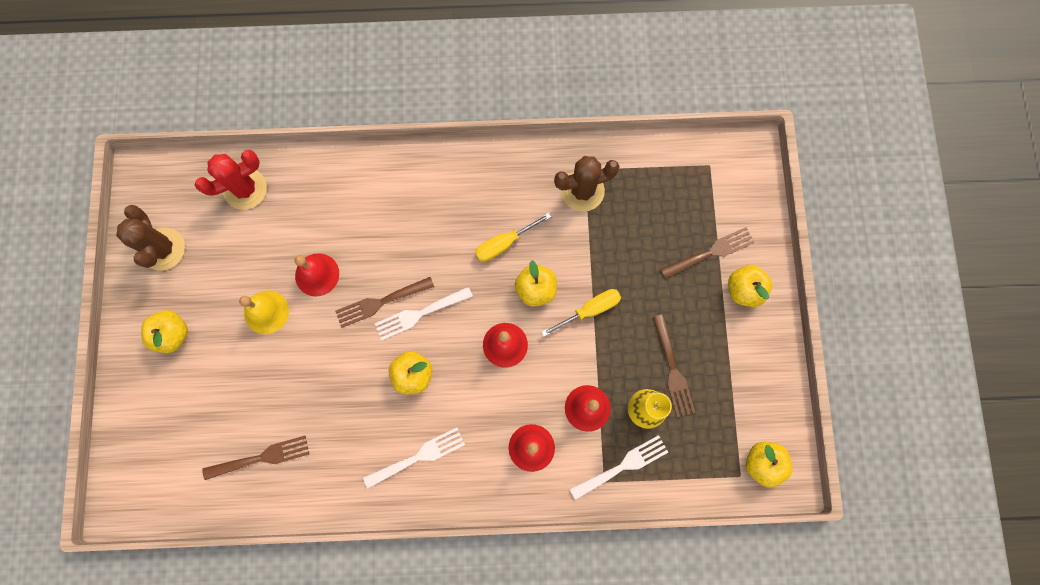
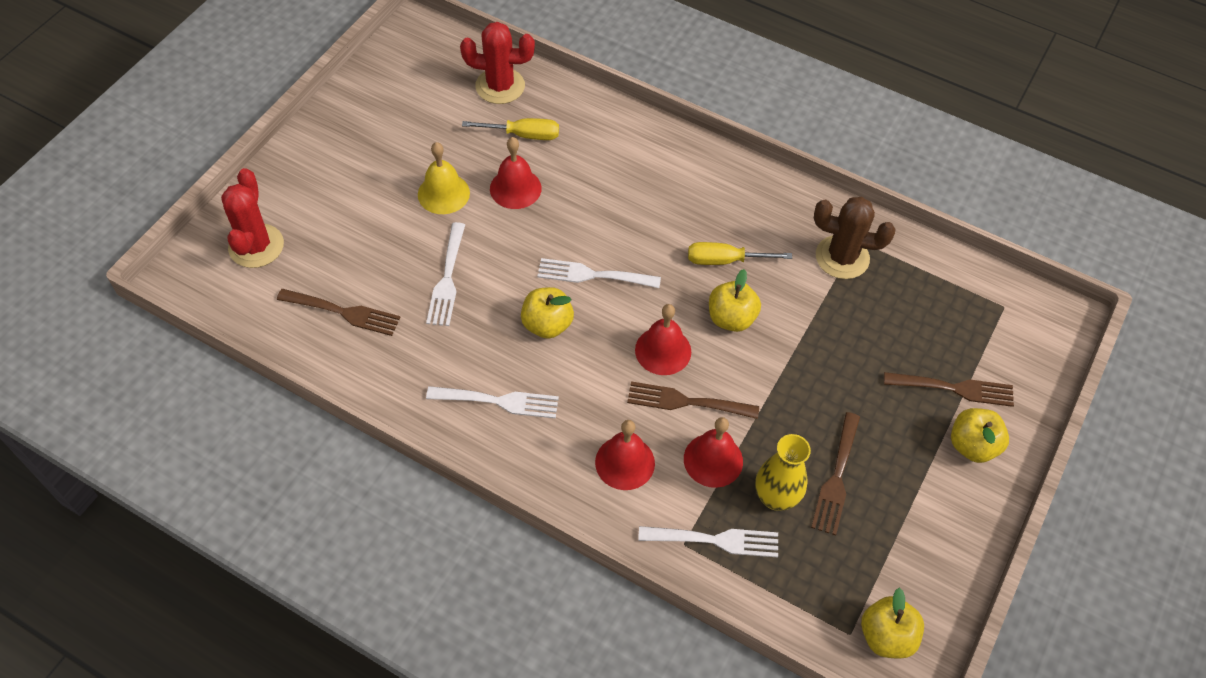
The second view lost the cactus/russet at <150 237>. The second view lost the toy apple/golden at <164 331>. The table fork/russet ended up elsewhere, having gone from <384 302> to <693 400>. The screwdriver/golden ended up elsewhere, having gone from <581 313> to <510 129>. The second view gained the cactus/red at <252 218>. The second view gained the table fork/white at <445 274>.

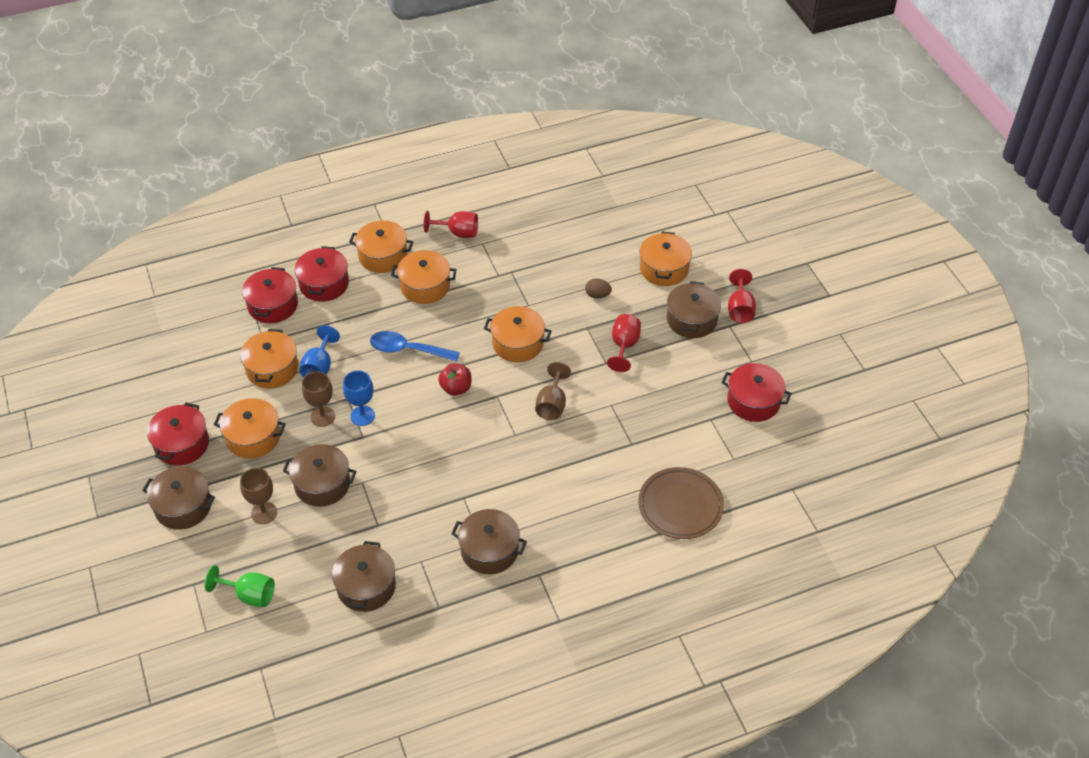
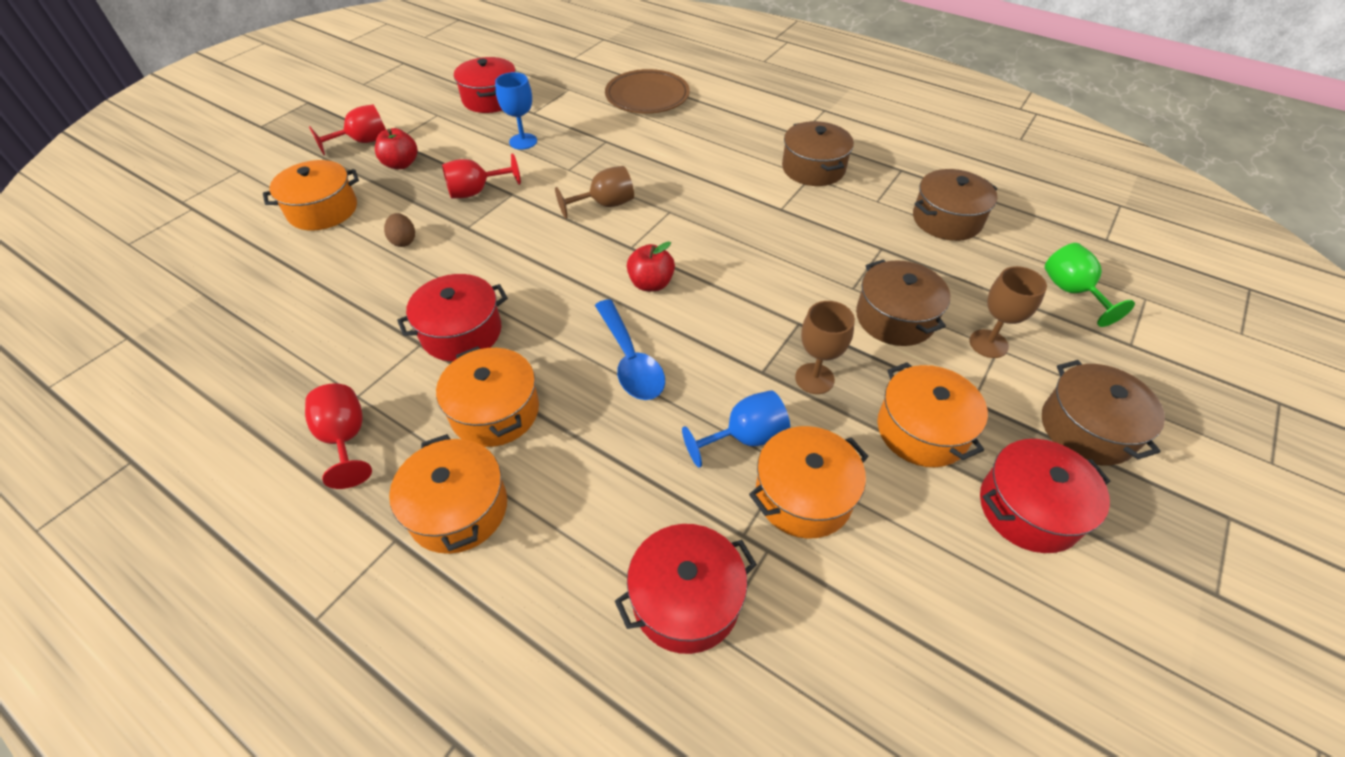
The stockpot/red ended up elsewhere, having gone from <322 274> to <452 317>. The chalice/blue ended up elsewhere, having gone from <359 398> to <516 111>. The second view lost the stockpot/bright orange at <518 334>. Where the stockpot/russet stood at <694 309>, the toy apple/red came to stand at <396 148>.

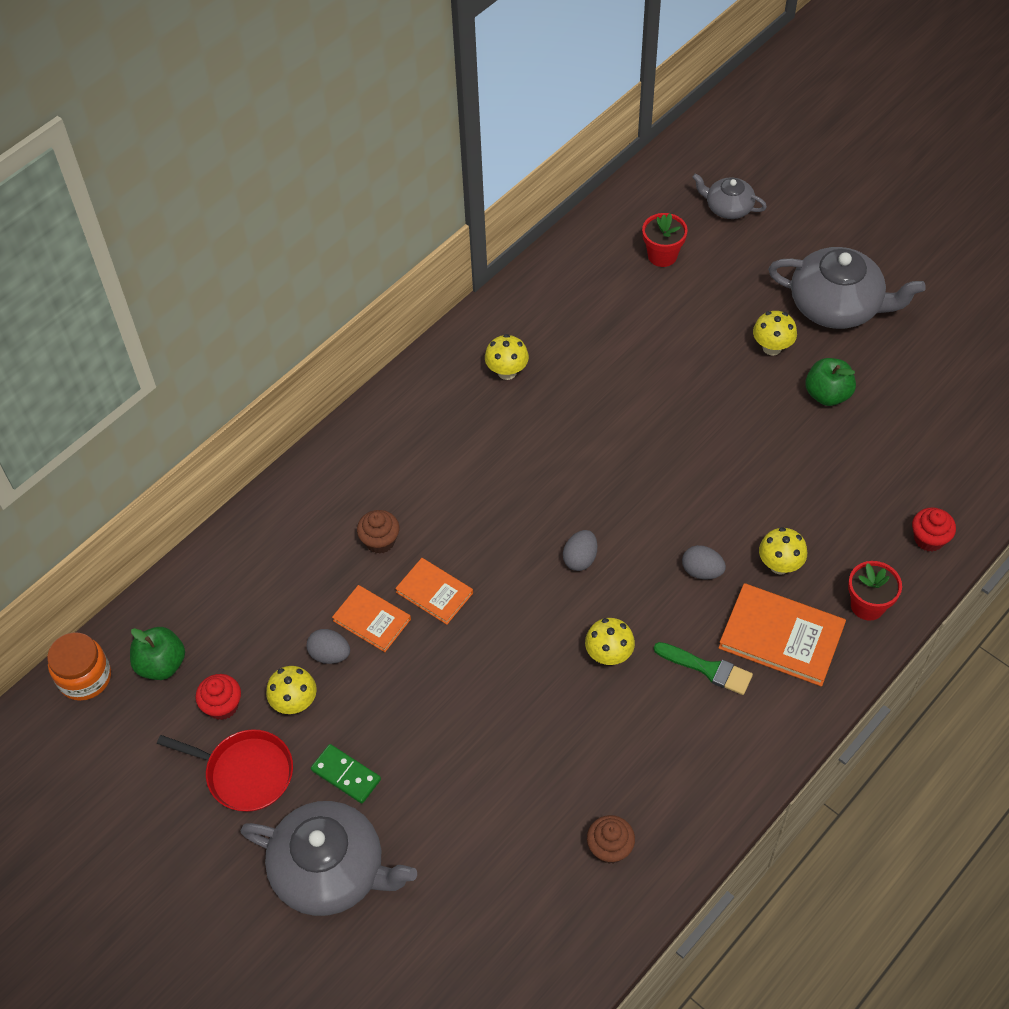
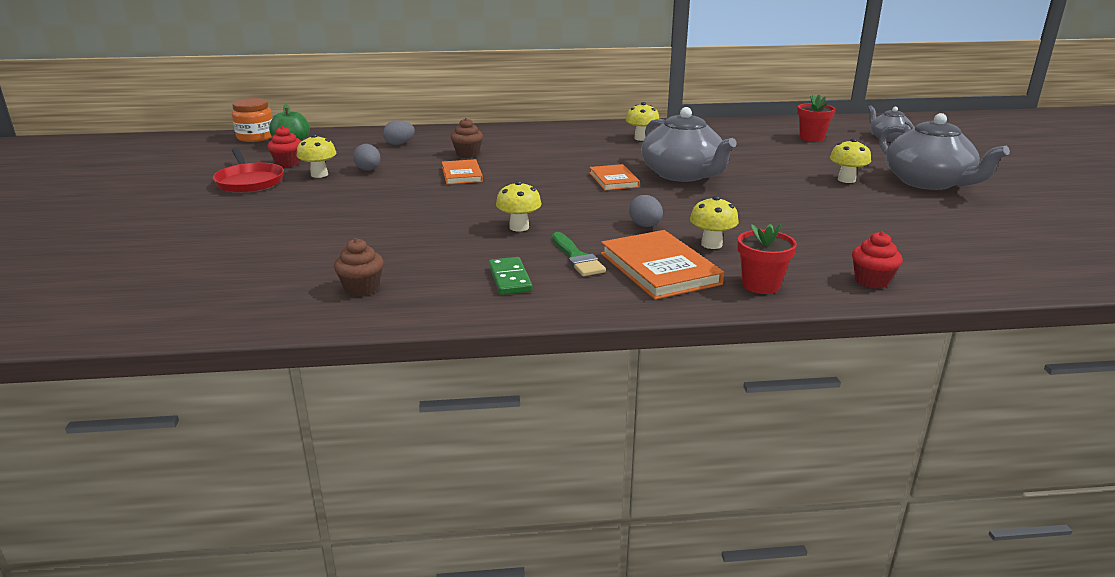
The teapot/grey ended up elsewhere, having gone from <328 858> to <689 144>. The domino/leaf-green ended up elsewhere, having gone from <346 774> to <511 276>. The hardback/bright orange ended up elsewhere, having gone from <371 618> to <615 177>. The egg/grey ended up elsewhere, having gone from <580 550> to <399 132>. The second view lost the toy apple/leaf-green at <830 382>.

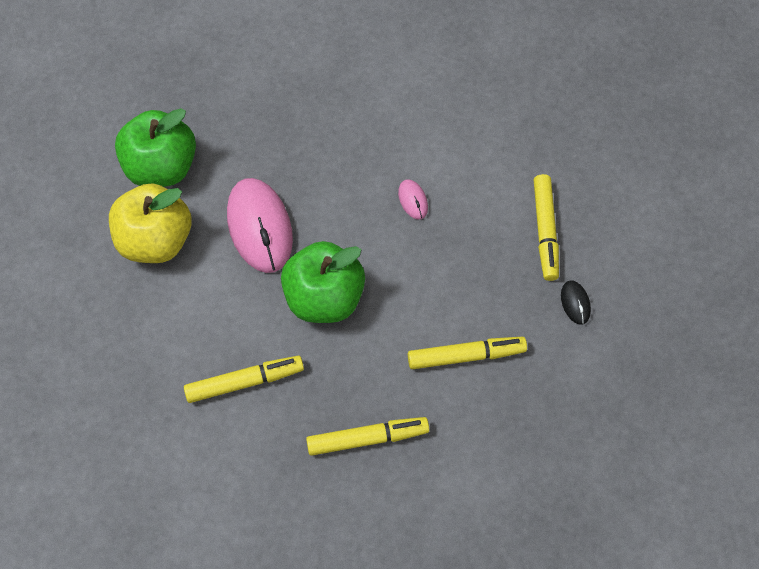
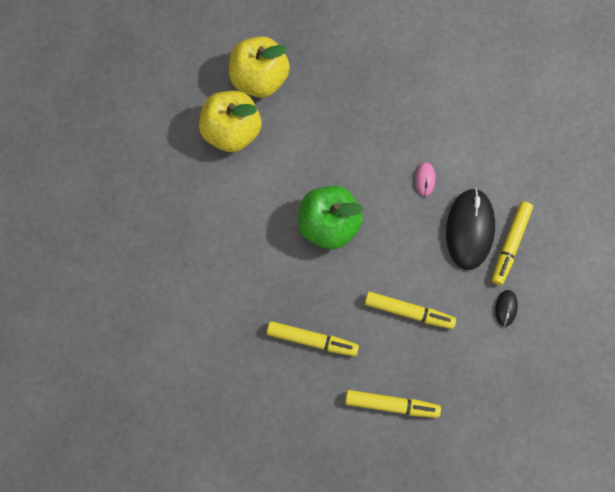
What was the toy apple/leaf-green at <155 147> turned into the toy apple/golden at <259 67>. The marker/golden ended up elsewhere, having gone from <244 379> to <393 404>. The second view lost the mouse/rose-pink at <260 225>. The second view gained the mouse/jet-black at <470 229>.

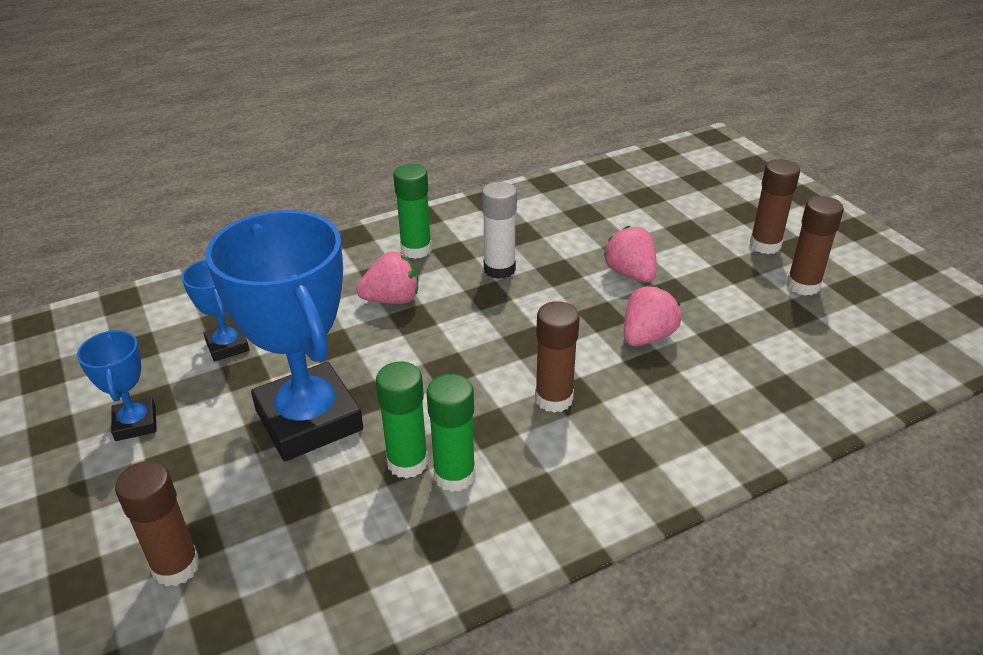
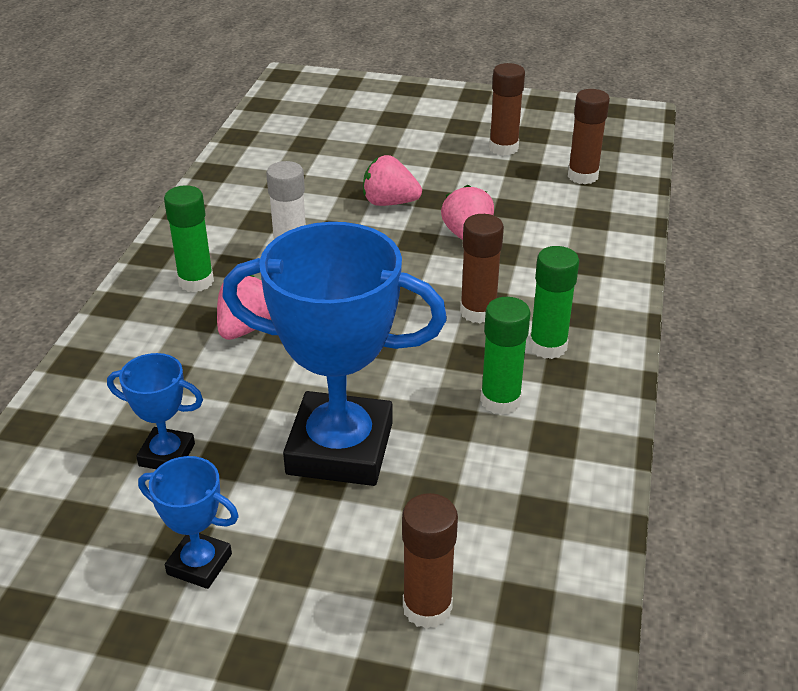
The glue stick/leaf-green ended up elsewhere, having gone from <402 420> to <554 302>. The glue stick/russet ended up elsewhere, having gone from <775 206> to <589 136>.

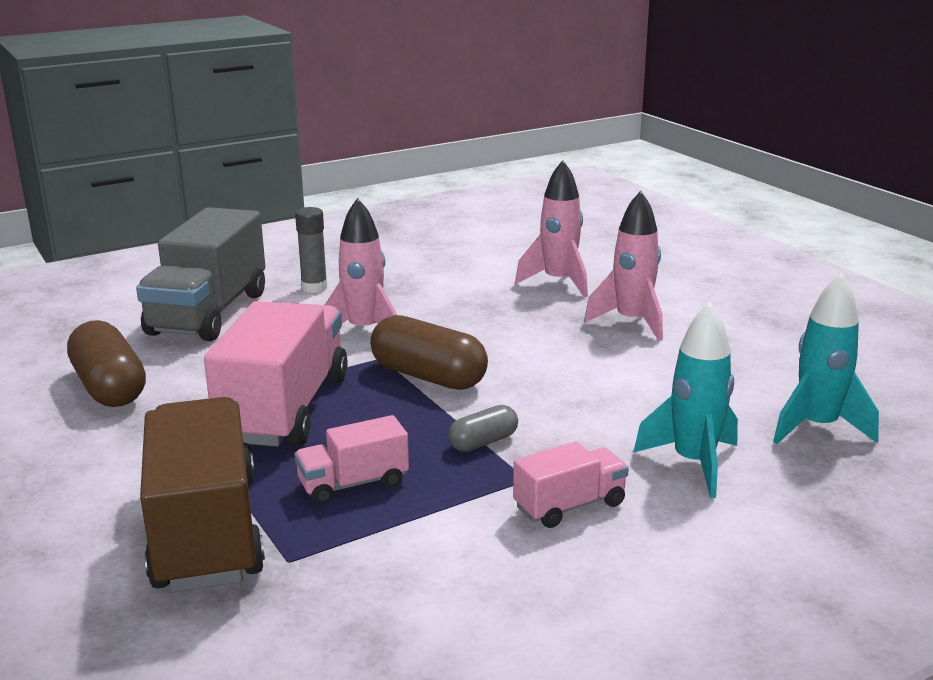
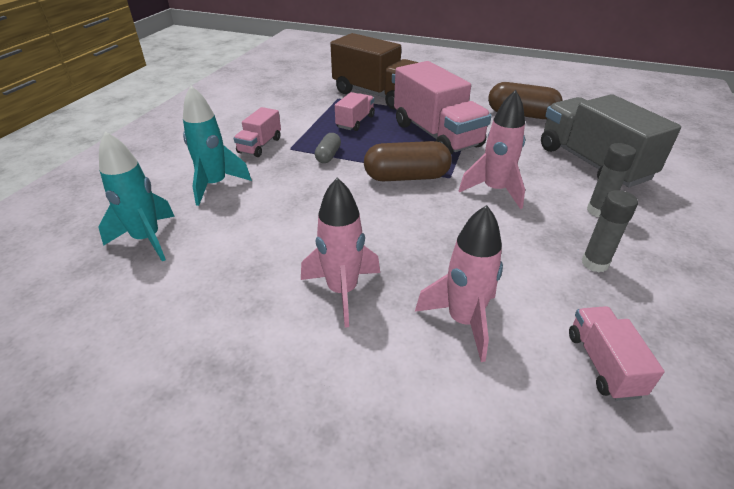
The second view gained the truck/rose-pink at <617 353>. The second view gained the glue stick/grey at <610 231>.

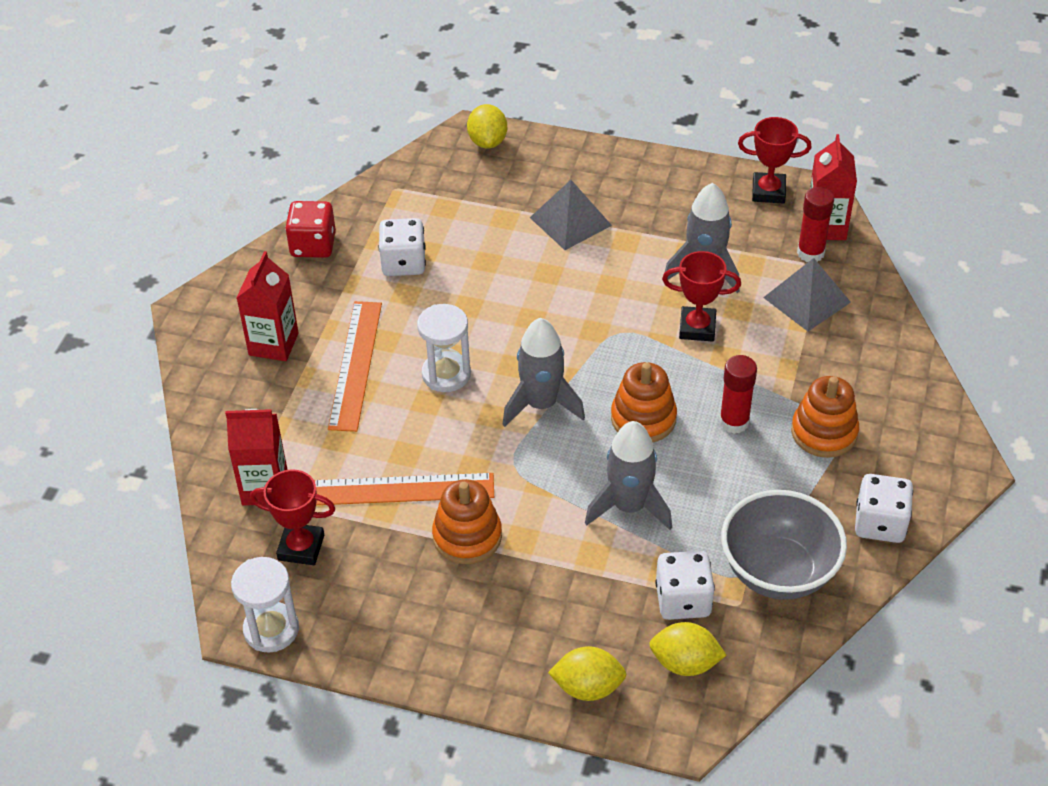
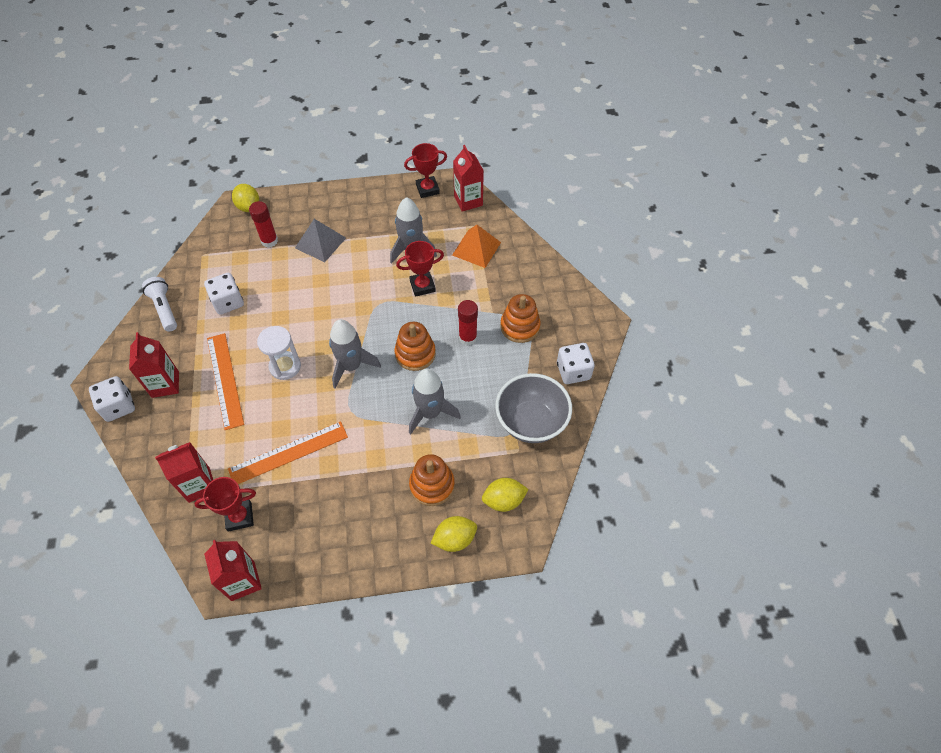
Where the hourglass/white stood at <265 605>, the juice carton/red came to stand at <233 570>. Where the die/red stood at <310 229>, the torch/white came to stand at <159 304>. The stacking toy/bright orange ended up elsewhere, having gone from <467 521> to <432 480>. The die/white ended up elsewhere, having gone from <685 585> to <112 399>. What was the pyramid/grey at <807 294> turned into the pyramid/bright orange at <476 246>. The glue stick/red ended up elsewhere, having gone from <815 224> to <263 224>.

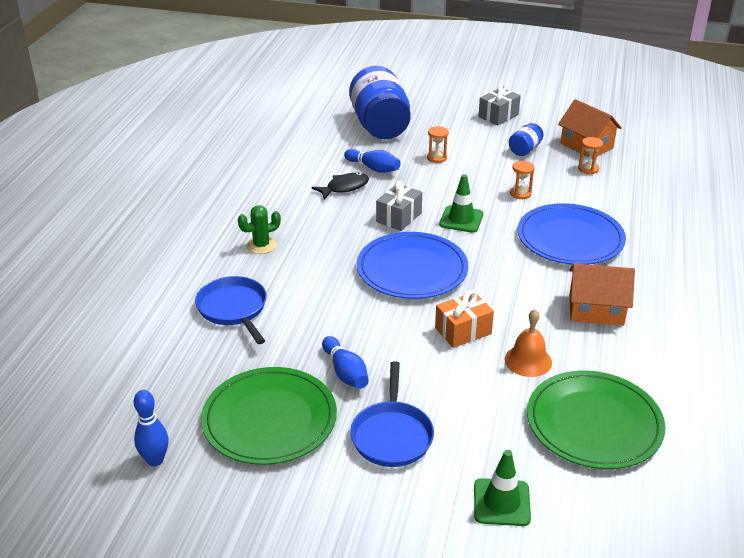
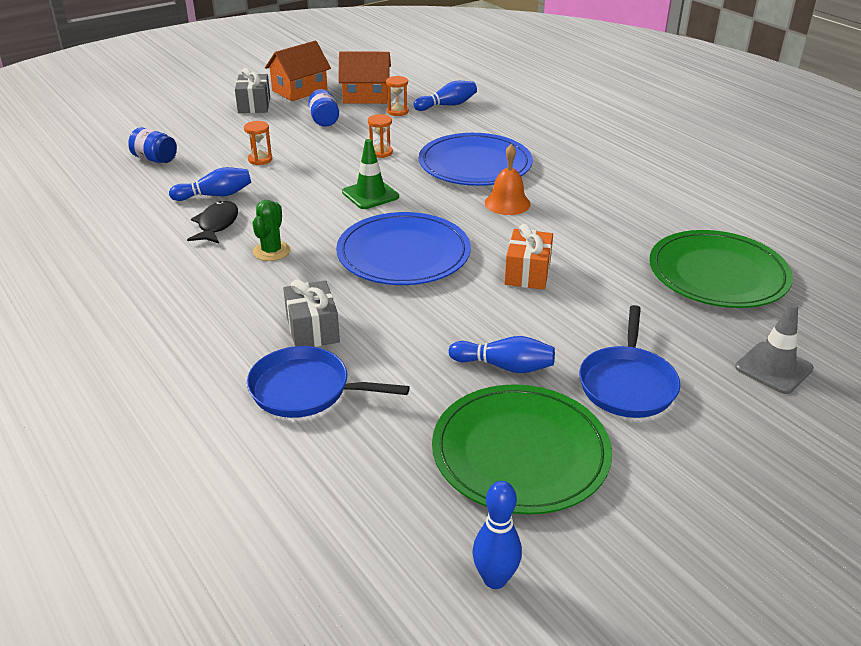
The cactus/leaf-green ended up elsewhere, having gone from <259 229> to <271 230>. The size of the preserve jar/blue at <380 102> changed by a factor of 0.45. The frying pan/blue at <392 414> ended up facing another way, 60 degrees clockwise from before. The gift/grey ended up elsewhere, having gone from <399 206> to <311 313>. What was the traffic cone/leaf-green at <502 488> turned into the traffic cone/grey at <774 348>. The school bell/bright orange ended up elsewhere, having gone from <528 343> to <508 179>. The cottage/bright orange ended up elsewhere, having gone from <602 294> to <298 71>. The second view gained the tenpin/blue at <445 96>.

